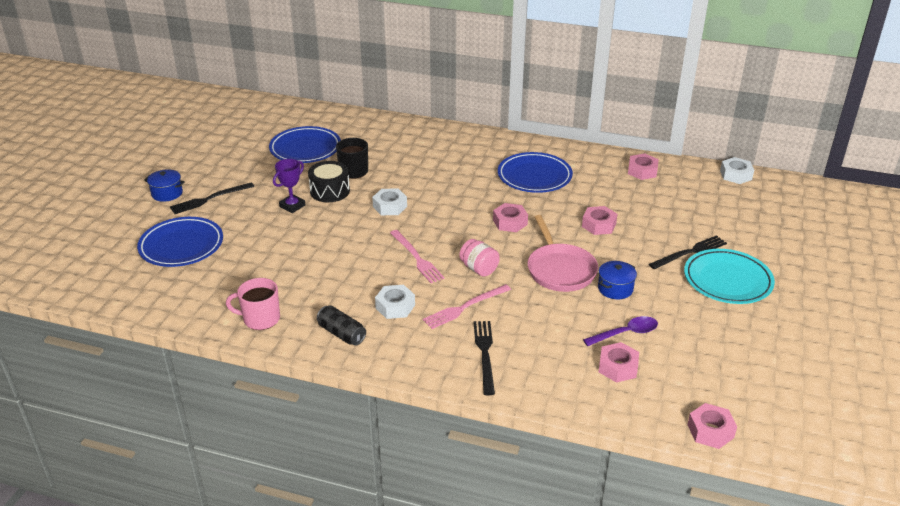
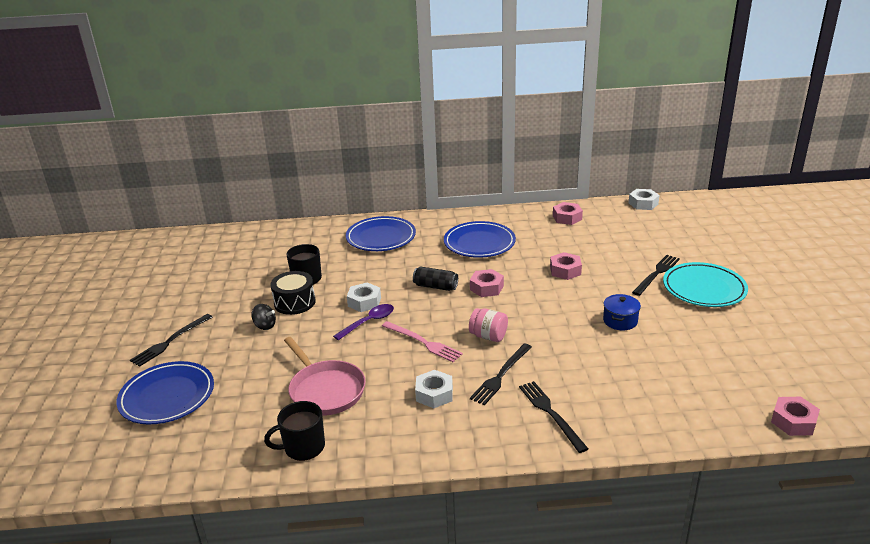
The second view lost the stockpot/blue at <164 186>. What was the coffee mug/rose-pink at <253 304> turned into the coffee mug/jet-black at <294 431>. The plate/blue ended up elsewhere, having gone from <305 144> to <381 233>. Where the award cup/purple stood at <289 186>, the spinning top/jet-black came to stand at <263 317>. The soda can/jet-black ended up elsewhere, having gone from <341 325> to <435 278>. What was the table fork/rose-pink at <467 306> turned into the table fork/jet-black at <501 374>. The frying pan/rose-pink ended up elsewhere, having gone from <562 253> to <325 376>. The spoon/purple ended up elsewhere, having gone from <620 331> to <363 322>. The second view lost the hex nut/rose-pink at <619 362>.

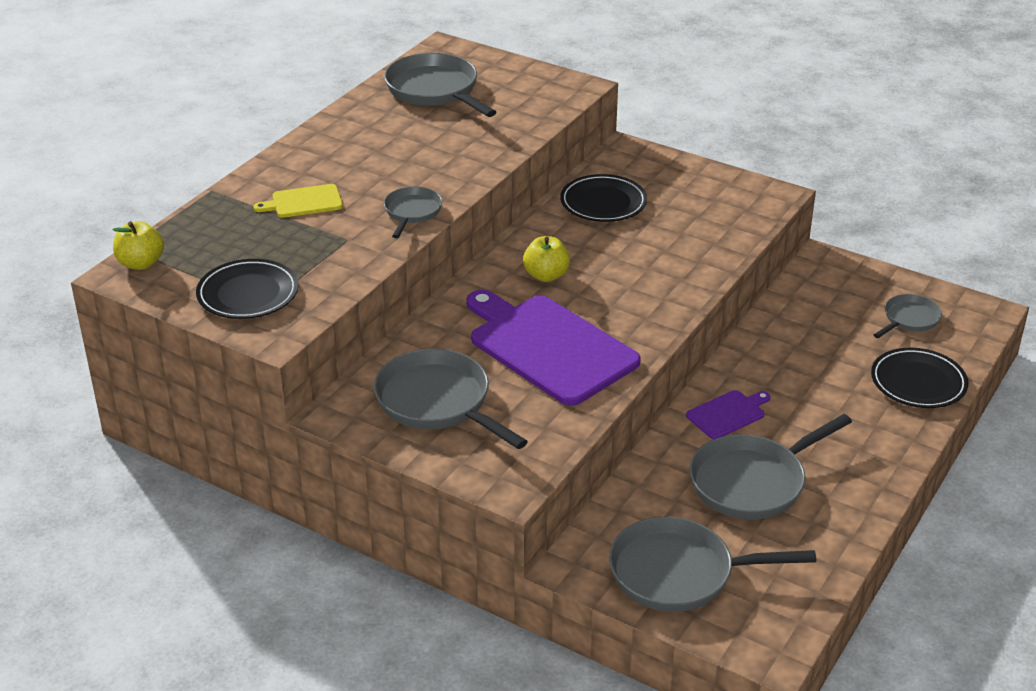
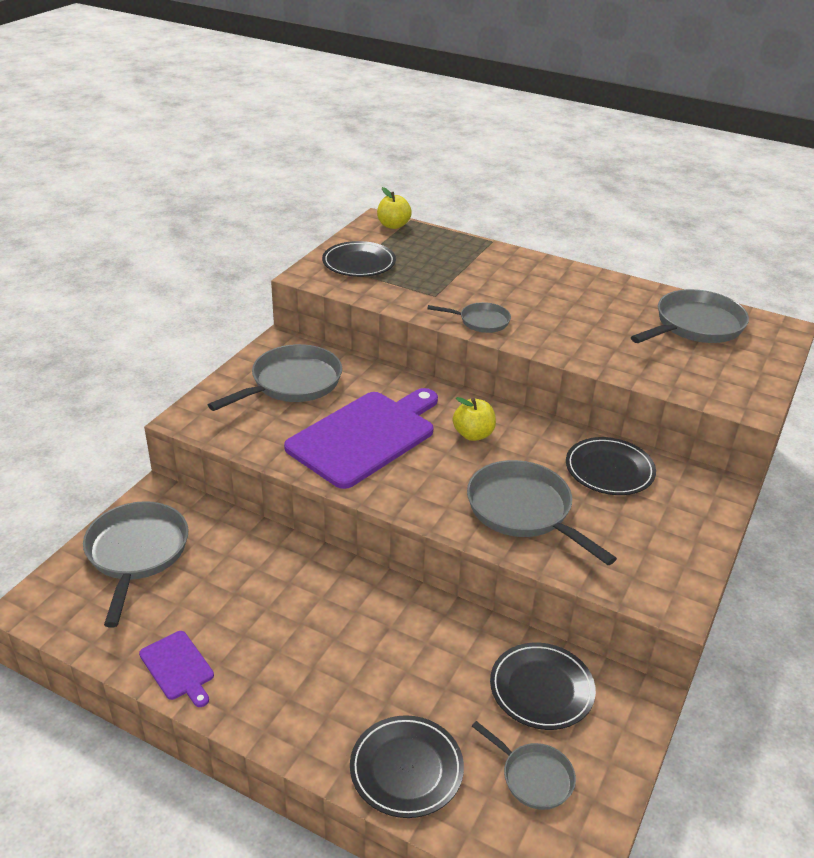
The second view lost the chopping board/golden at <298 201>. The chopping board/purple ended up elsewhere, having gone from <728 414> to <176 669>. The frying pan/grey ended up elsewhere, having gone from <770 467> to <542 512>. The second view gained the plate/jet-black at <543 686>.

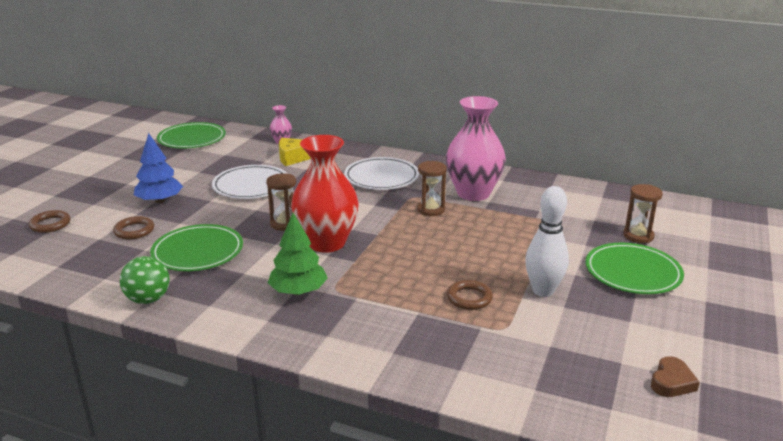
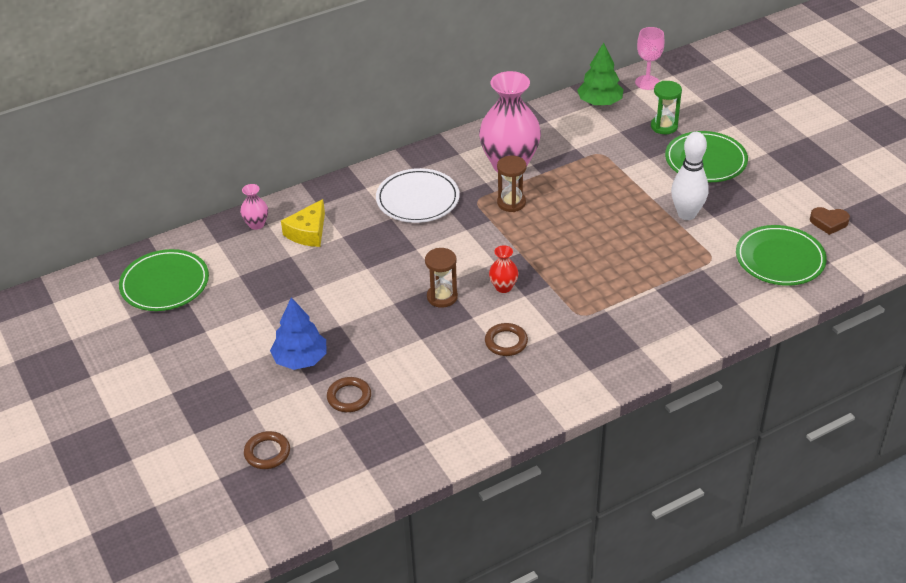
The second view lost the ball/leaf-green at <145 280>. The plate/leaf-green ended up elsewhere, having gone from <196 247> to <781 255>. The second view lost the plate/white at <249 182>. The fir tree/leaf-green ended up elsewhere, having gone from <298 254> to <600 74>. The size of the flower vase/red at <325 194> changed by a factor of 0.44. The hoop/russet ended up elsewhere, having gone from <470 295> to <506 339>. What was the hourglass/russet at <643 213> turned into the hourglass/leaf-green at <666 107>. The heart shape/russet at <675 376> ended up facing another way, 120 degrees clockwise from before. The second view gained the chalice/rose-pink at <649 58>.

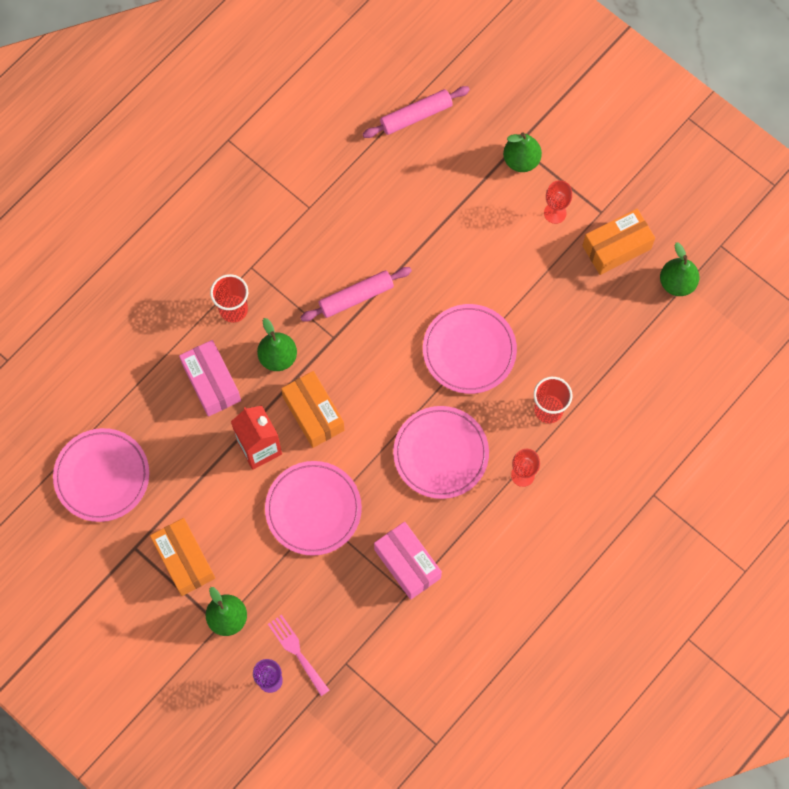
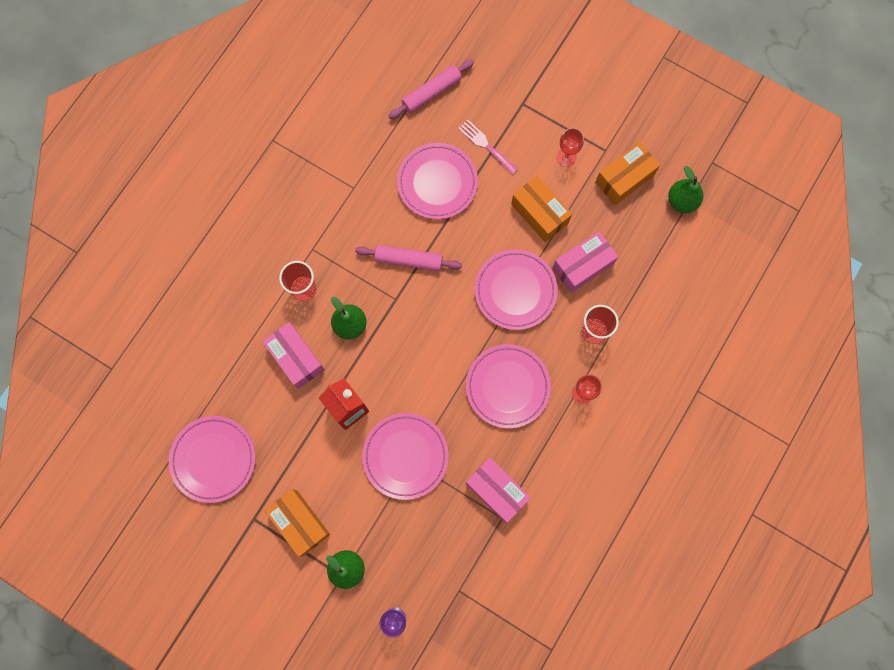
The table fork/rose-pink ended up elsewhere, having gone from <299 655> to <488 147>. The box/bright orange ended up elsewhere, having gone from <312 409> to <541 209>. The pastry roller/rose-pink at <356 294> ended up facing another way, 45 degrees clockwise from before. The second view lost the toy pear/leaf-green at <522 152>. The second view gained the plate/rose-pink at <437 181>. The second view gained the box/rose-pink at <585 262>.

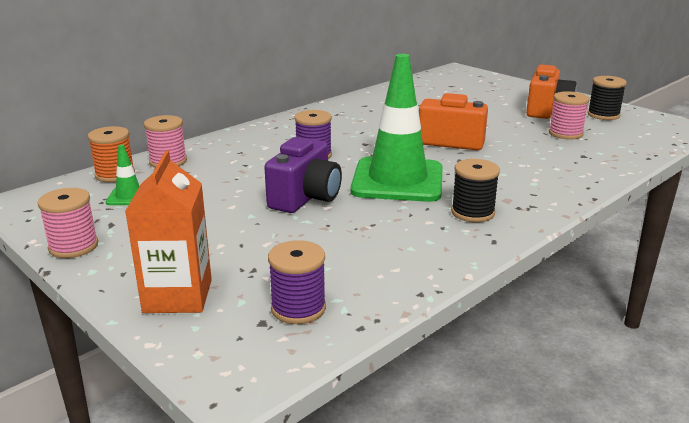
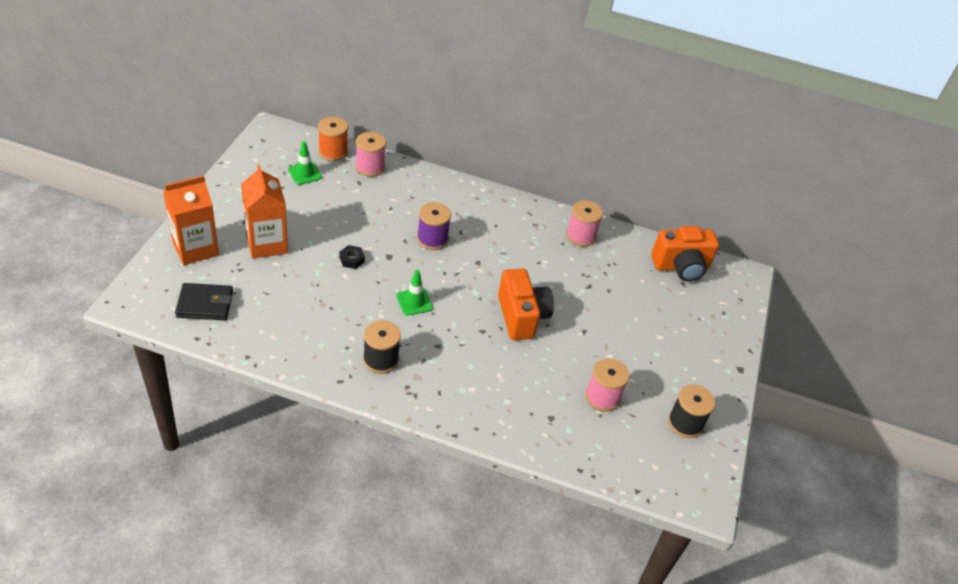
The reel of thread/rose-pink ended up elsewhere, having gone from <68 223> to <584 223>. Where the camera/purple stood at <303 175>, the hex nut/jet-black came to stand at <352 257>. Where the reel of thread/purple stood at <297 282>, the card wallet/jet-black came to stand at <204 301>. The size of the traffic cone/leaf-green at <396 128> changed by a factor of 0.41. The camera/bright orange ended up elsewhere, having gone from <551 92> to <685 254>. The second view gained the juice carton/bright orange at <264 212>.

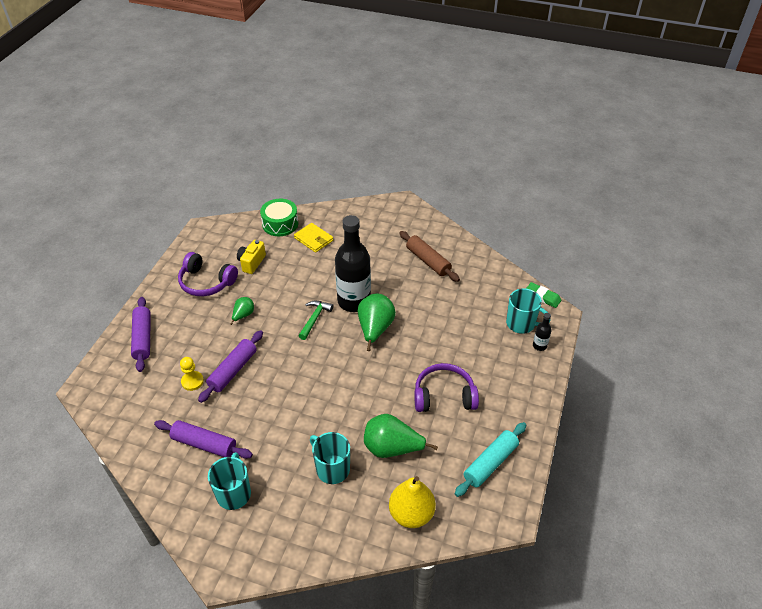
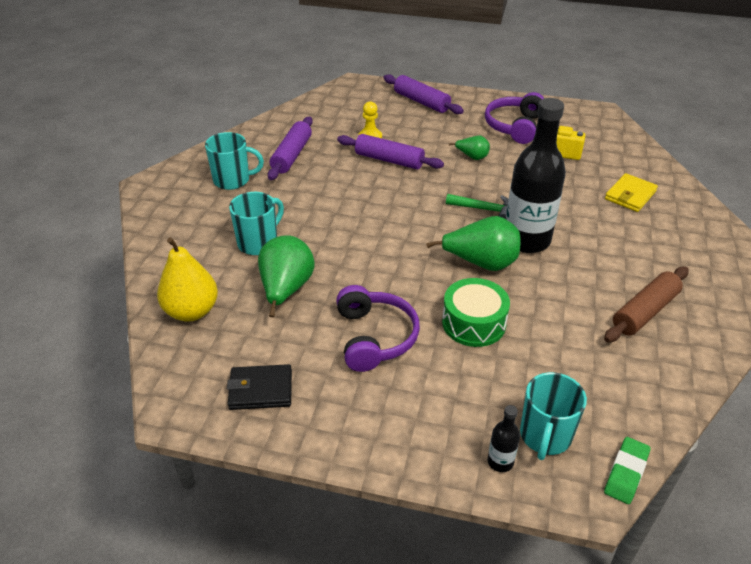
The pastry roller/purple at <141 334> ended up facing another way, 60 degrees clockwise from before. The snare drum/leaf-green ended up elsewhere, having gone from <279 217> to <476 312>. Where the pastry roller/aqua stood at <490 459>, the card wallet/jet-black came to stand at <259 387>.

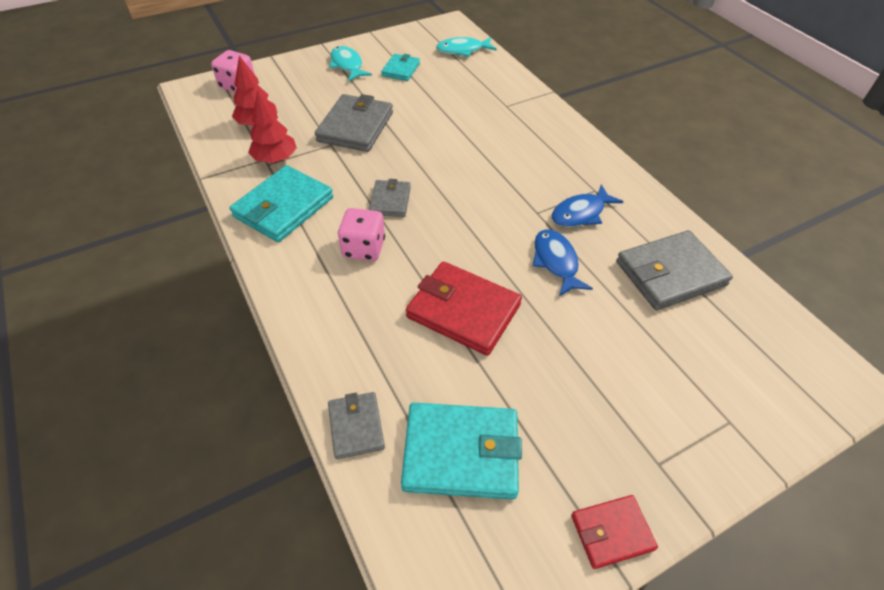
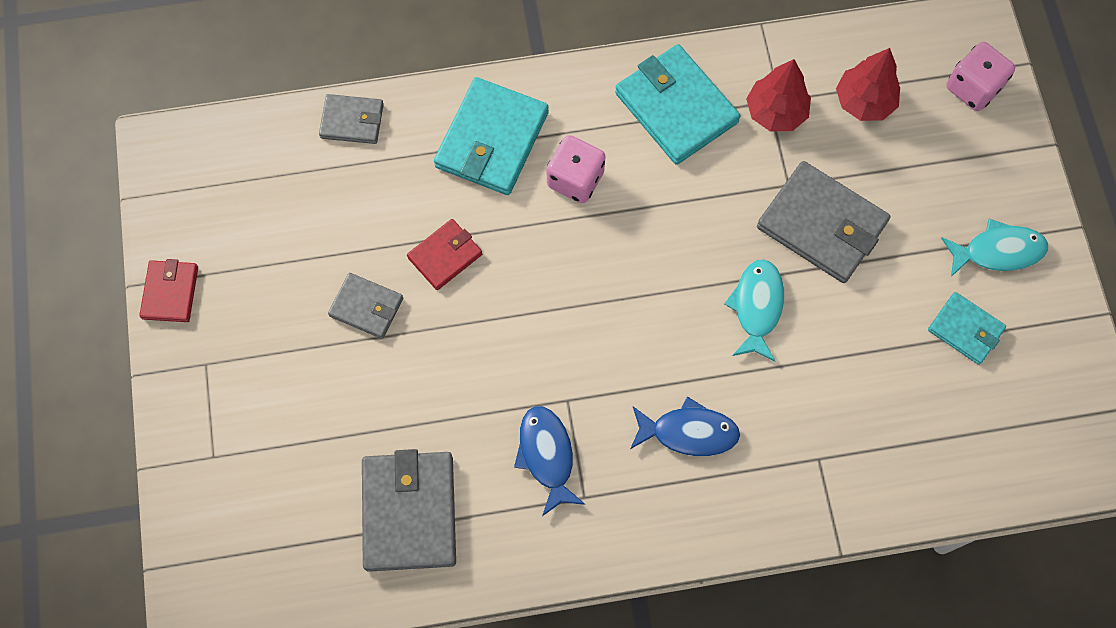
The card wallet/grey ended up elsewhere, having gone from <390 198> to <365 306>. The card wallet/aqua ended up elsewhere, having gone from <461 451> to <491 136>. The size of the card wallet/red at <464 308> changed by a factor of 0.57. The toy fish/aqua ended up elsewhere, having gone from <466 47> to <754 310>. The toy fish/blue ended up elsewhere, having gone from <563 262> to <685 426>.

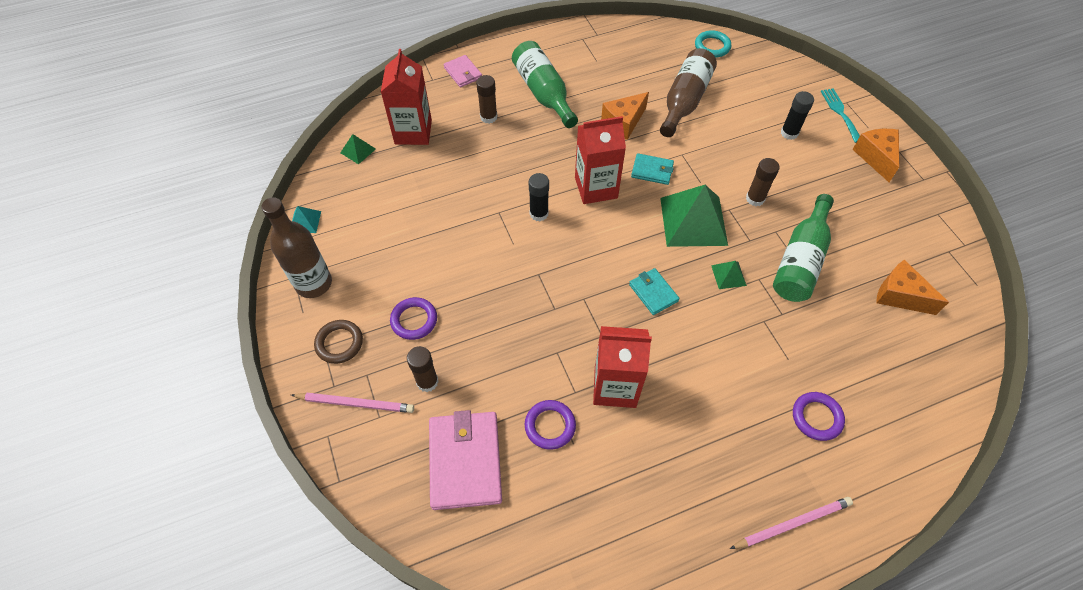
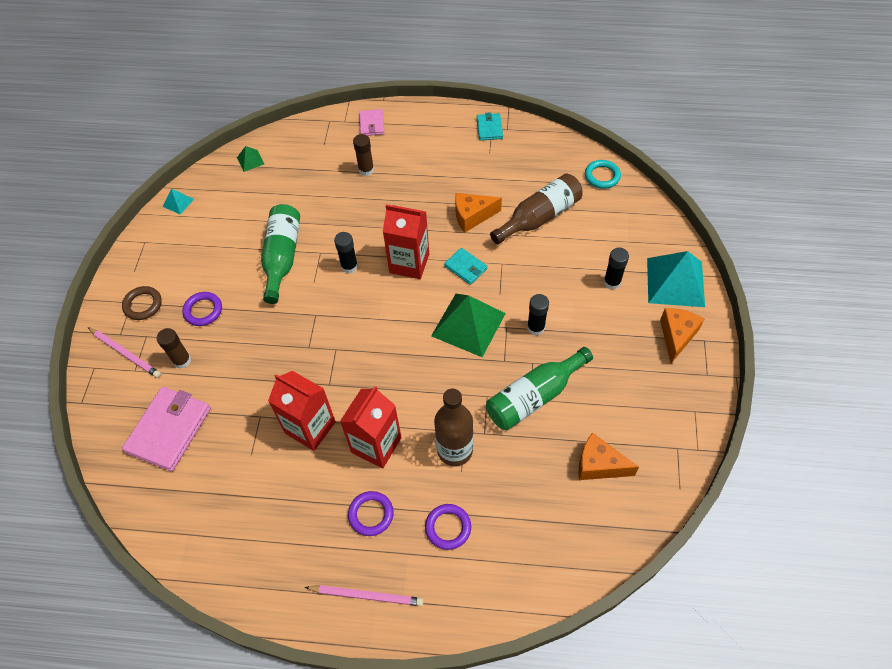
The drink bottle/russet ended up elsewhere, having gone from <296 247> to <453 427>. The juice carton/red ended up elsewhere, having gone from <406 97> to <371 427>. The drink bottle/leaf-green ended up elsewhere, having gone from <545 84> to <280 254>. The hoop/purple ended up elsewhere, having gone from <550 425> to <371 513>. The card wallet/aqua ended up elsewhere, having gone from <654 291> to <490 126>. The second view lost the pyramid/leaf-green at <729 275>. What was the glue stick/russet at <763 182> turned into the glue stick/jet-black at <538 314>. Where the table fork/aqua stood at <840 115>, the pyramid/aqua came to stand at <676 279>. The piece of cheese/bright orange at <912 287> ended up facing another way, 45 degrees counterclockwise from before.

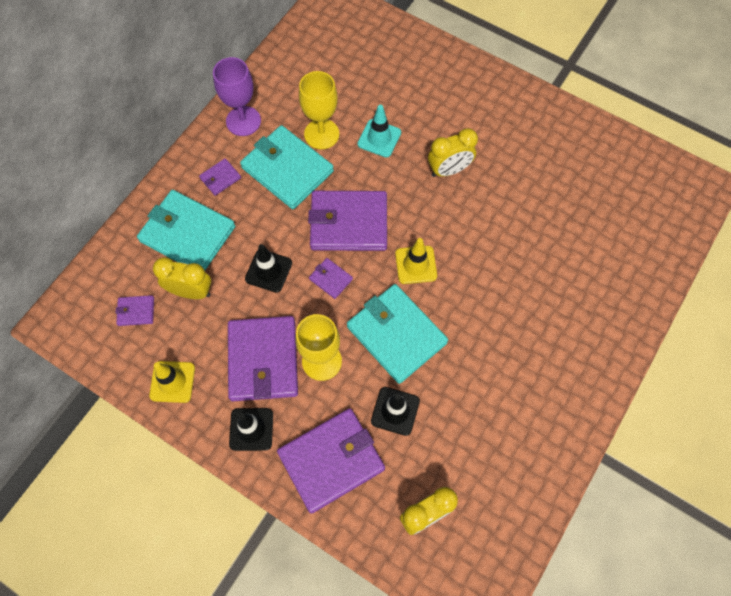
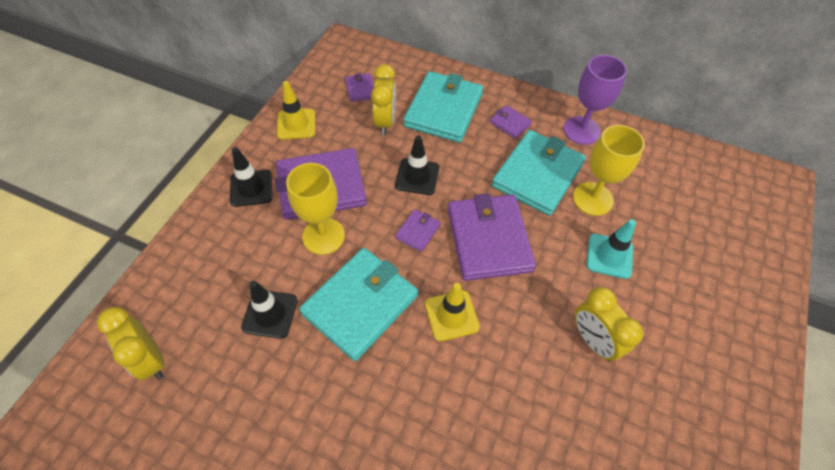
The second view lost the card wallet/purple at <331 461>.

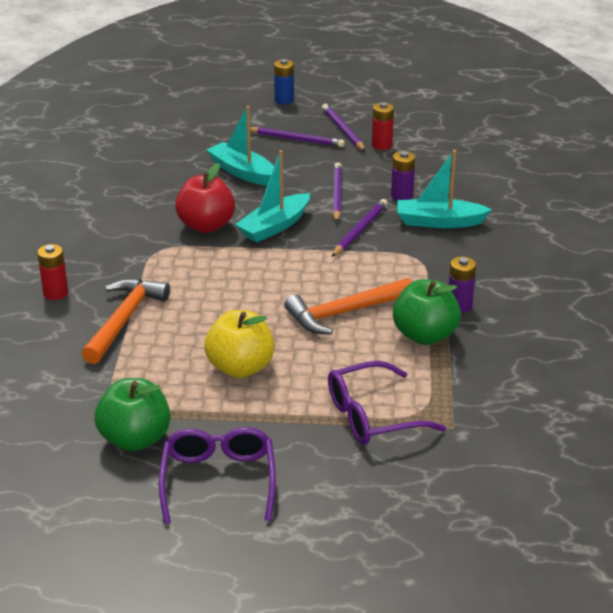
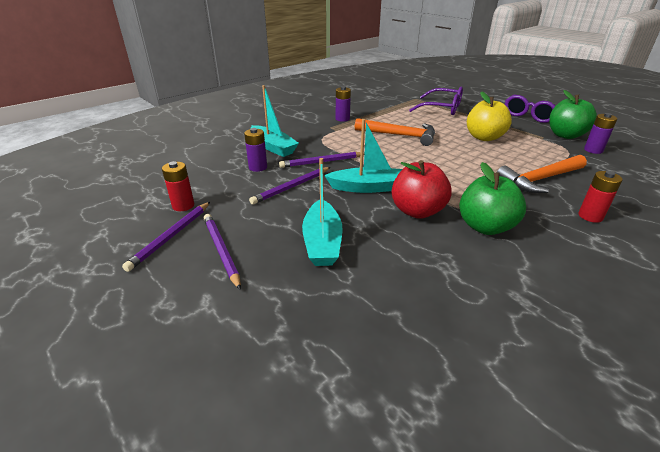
The second view lost the battery/blue at <284 81>. The toy apple/leaf-green ended up elsewhere, having gone from <427 312> to <492 198>. The second view gained the battery/purple at <600 133>.

